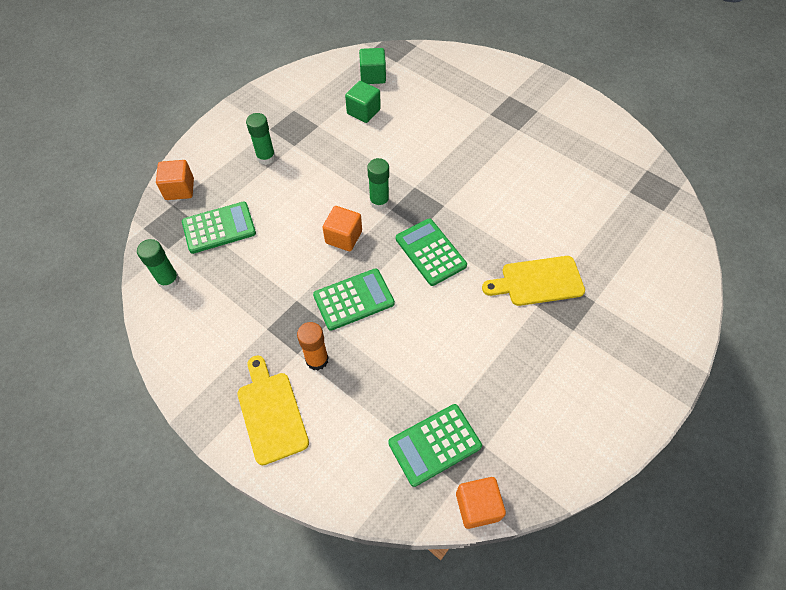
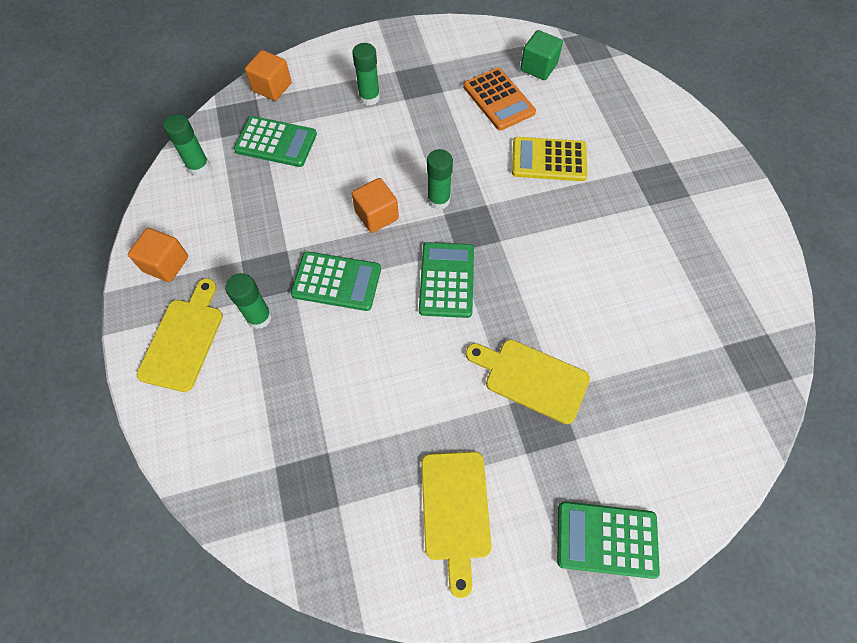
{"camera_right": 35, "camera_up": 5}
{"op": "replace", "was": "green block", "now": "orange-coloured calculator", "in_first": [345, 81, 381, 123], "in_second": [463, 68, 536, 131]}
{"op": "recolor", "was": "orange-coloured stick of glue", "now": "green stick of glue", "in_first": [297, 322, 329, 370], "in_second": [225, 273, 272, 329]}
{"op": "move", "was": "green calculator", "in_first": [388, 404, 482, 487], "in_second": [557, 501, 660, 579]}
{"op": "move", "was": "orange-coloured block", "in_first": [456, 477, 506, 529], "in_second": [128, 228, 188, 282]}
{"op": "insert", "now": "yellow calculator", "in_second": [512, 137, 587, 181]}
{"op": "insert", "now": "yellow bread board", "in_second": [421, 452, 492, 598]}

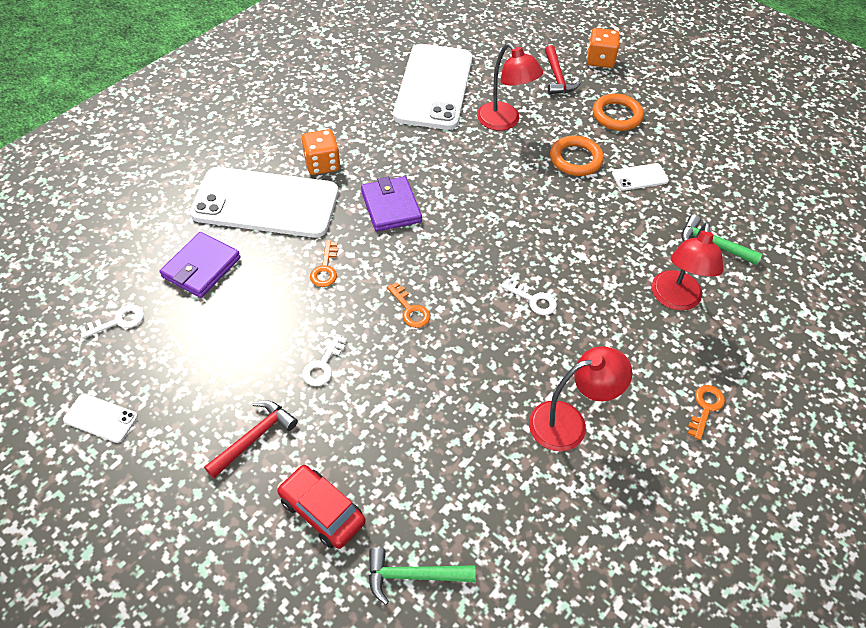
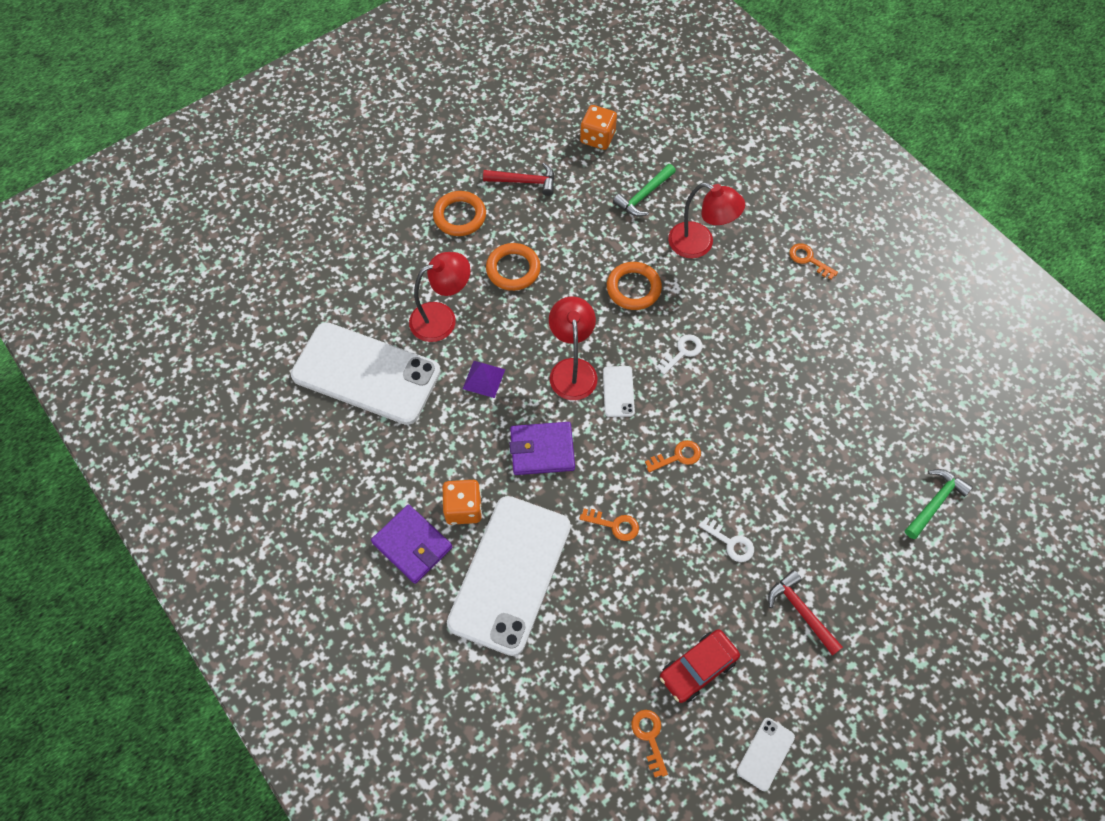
{"camera_right": -75, "camera_up": 10}
{"op": "move", "was": "orange-coloured game die", "in_first": [586, 28, 620, 68], "in_second": [580, 105, 617, 150]}
{"op": "move", "was": "red hammer", "in_first": [545, 45, 581, 95], "in_second": [483, 163, 554, 196]}
{"op": "move", "was": "snow-white mobile phone", "in_first": [612, 163, 669, 191], "in_second": [603, 366, 635, 417]}
{"op": "move", "was": "violet card wallet", "in_first": [160, 232, 240, 298], "in_second": [371, 504, 452, 584]}
{"op": "recolor", "was": "snow-white door key", "now": "orange-coloured door key", "in_first": [80, 304, 144, 339], "in_second": [631, 710, 668, 777]}
{"op": "move", "was": "red desk lamp", "in_first": [529, 346, 632, 451], "in_second": [549, 296, 597, 400]}
{"op": "move", "was": "red car", "in_first": [277, 465, 366, 549], "in_second": [660, 629, 740, 703]}
{"op": "rotate", "was": "green hammer", "in_first": [369, 548, 476, 605], "in_second": [905, 469, 973, 539], "clockwise": -150}
{"op": "insert", "now": "orange-coloured ring", "in_second": [607, 262, 662, 310]}
{"op": "insert", "now": "violet solid pyramid", "in_second": [463, 361, 505, 398]}

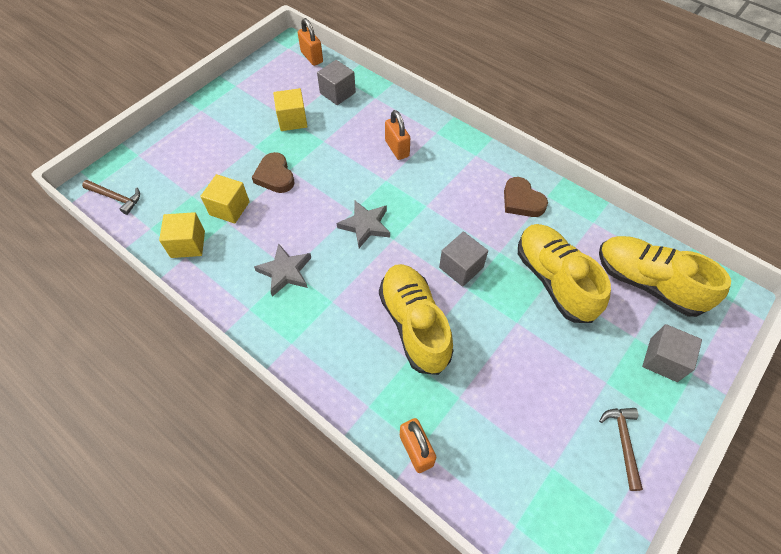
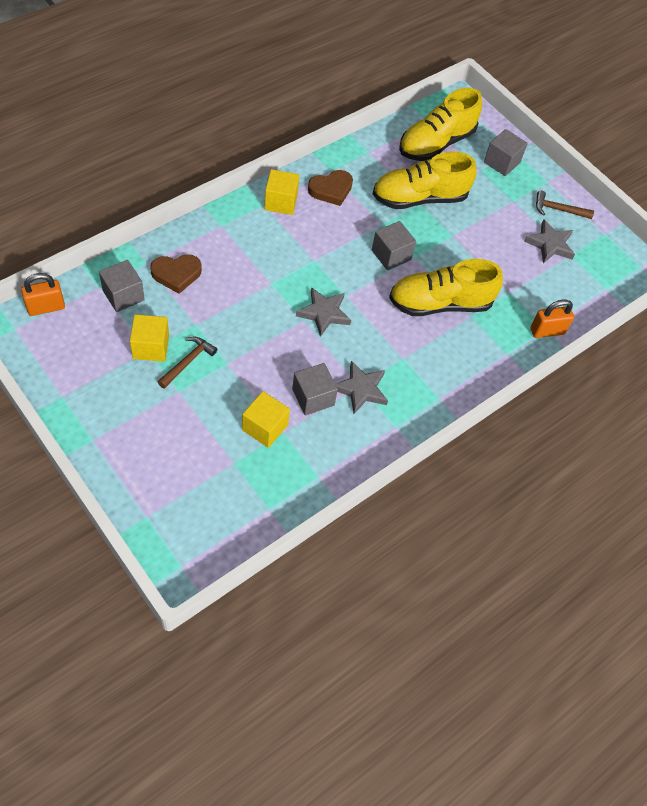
{"camera_right": -85, "camera_up": 0}
{"op": "delete", "was": "orange-coloured padlock", "in_first": [385, 110, 410, 160]}
{"op": "move", "was": "brown heart shape", "in_first": [252, 152, 295, 193], "in_second": [150, 254, 202, 294]}
{"op": "move", "was": "brown hammer", "in_first": [82, 180, 140, 215], "in_second": [158, 337, 217, 389]}
{"op": "move", "was": "yellow block", "in_first": [159, 212, 205, 258], "in_second": [264, 169, 299, 215]}
{"op": "insert", "now": "ash-grey star shape", "in_second": [524, 219, 575, 263]}
{"op": "insert", "now": "ash-grey block", "in_second": [292, 363, 338, 415]}

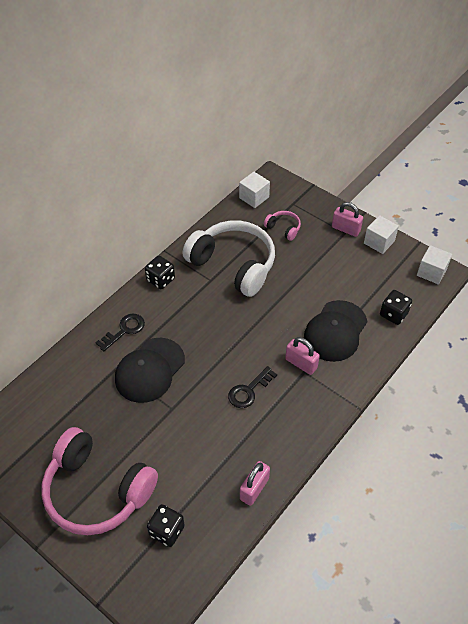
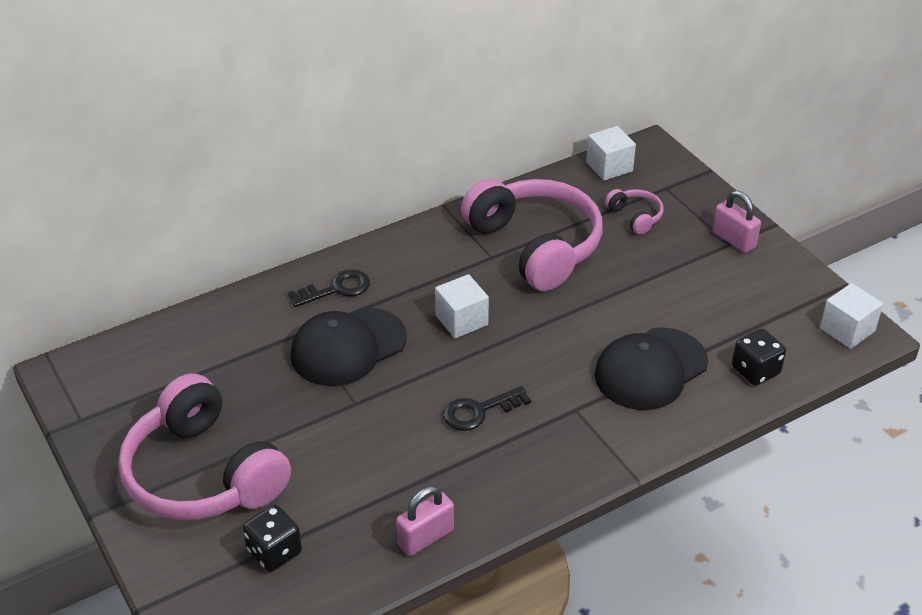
{"camera_right": 20, "camera_up": -10}
{"op": "move", "was": "snow-white block", "in_first": [364, 215, 399, 254], "in_second": [435, 274, 489, 338]}
{"op": "recolor", "was": "snow-white headphones", "now": "rosy headphones", "in_first": [183, 220, 275, 297], "in_second": [461, 179, 603, 291]}
{"op": "delete", "was": "jet-black game die", "in_first": [145, 256, 175, 289]}
{"op": "delete", "was": "rosy padlock", "in_first": [285, 337, 320, 375]}

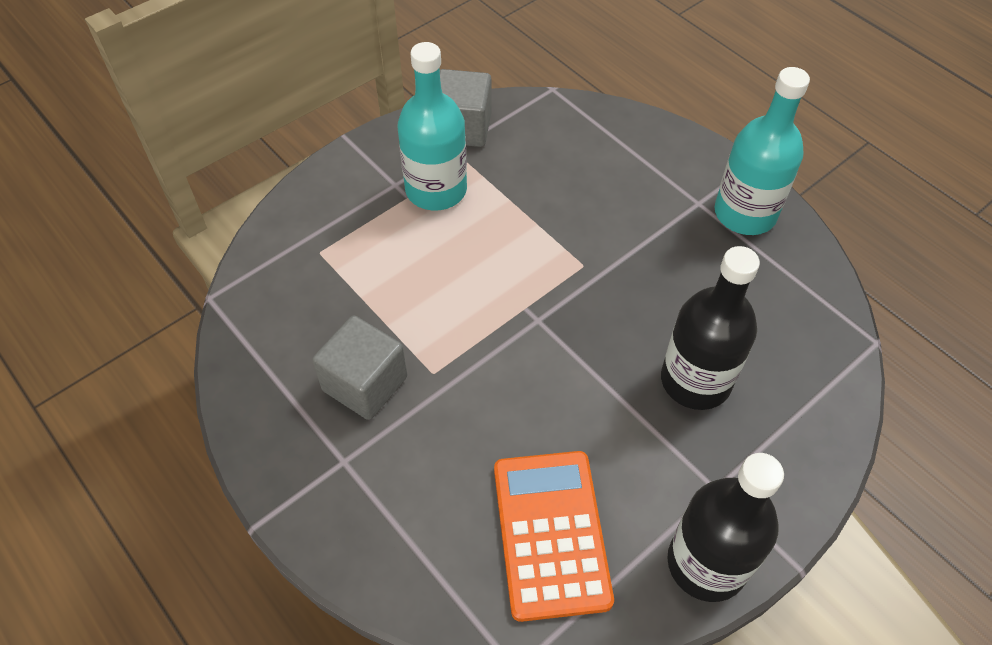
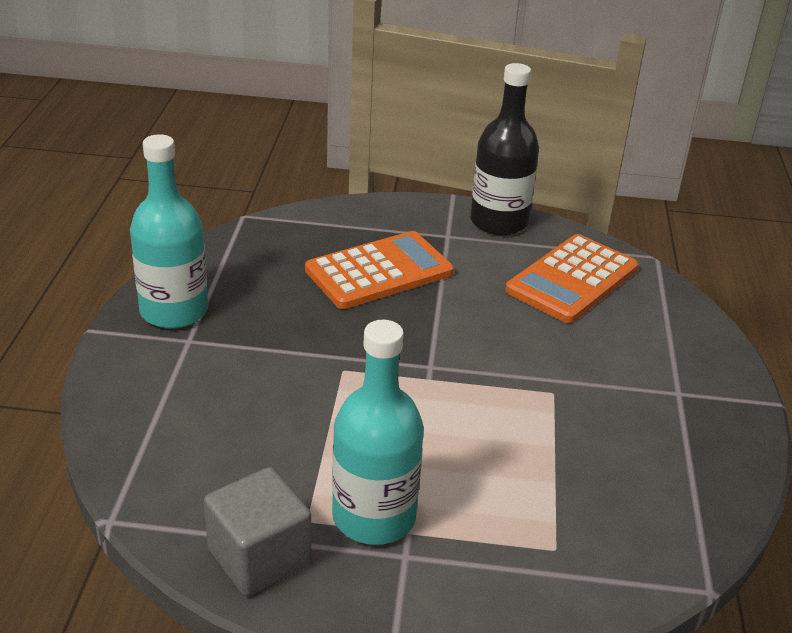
{"camera_right": -135, "camera_up": -20}
{"op": "replace", "was": "jet-black bottle", "now": "orange-coloured calculator", "in_first": [661, 246, 760, 410], "in_second": [305, 231, 454, 309]}
{"op": "delete", "was": "ash-grey block", "in_first": [312, 316, 407, 420]}

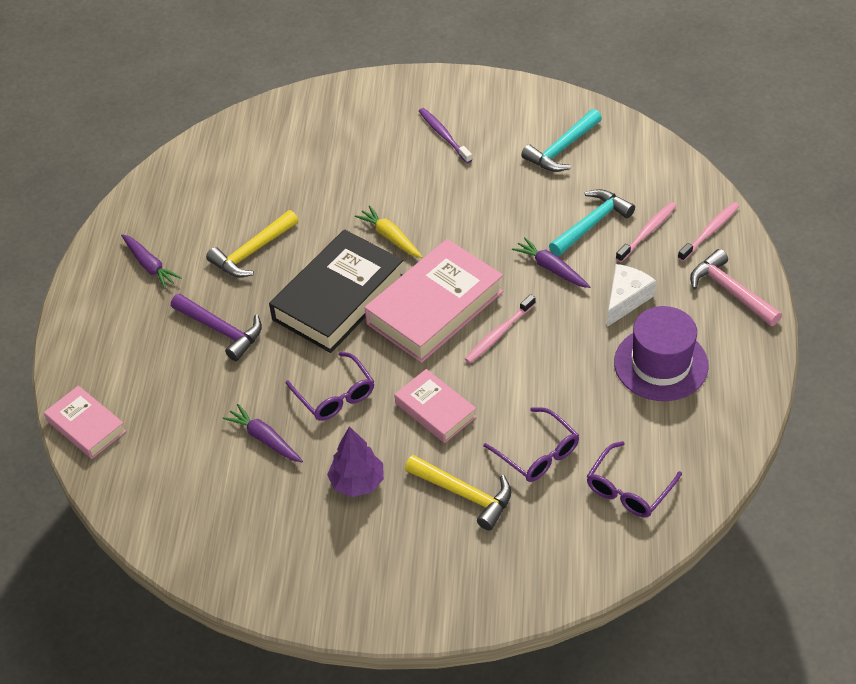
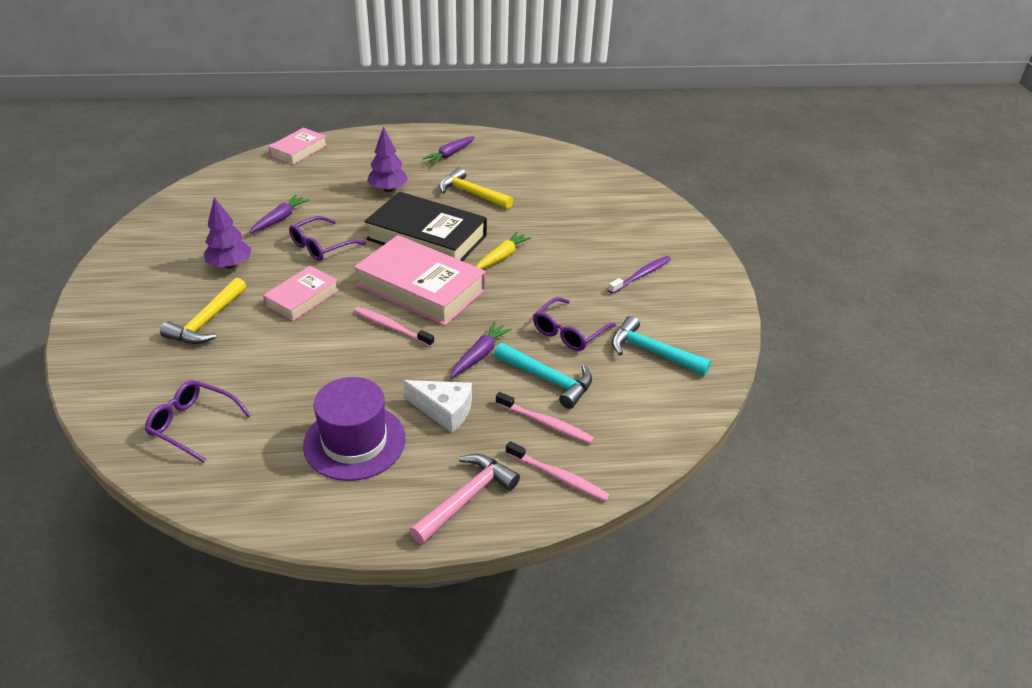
{"camera_right": 75, "camera_up": -10}
{"op": "replace", "was": "violet hammer", "now": "violet tree", "in_first": [171, 293, 262, 361], "in_second": [367, 126, 408, 192]}
{"op": "move", "was": "violet spectacles", "in_first": [483, 407, 579, 482], "in_second": [533, 297, 616, 351]}

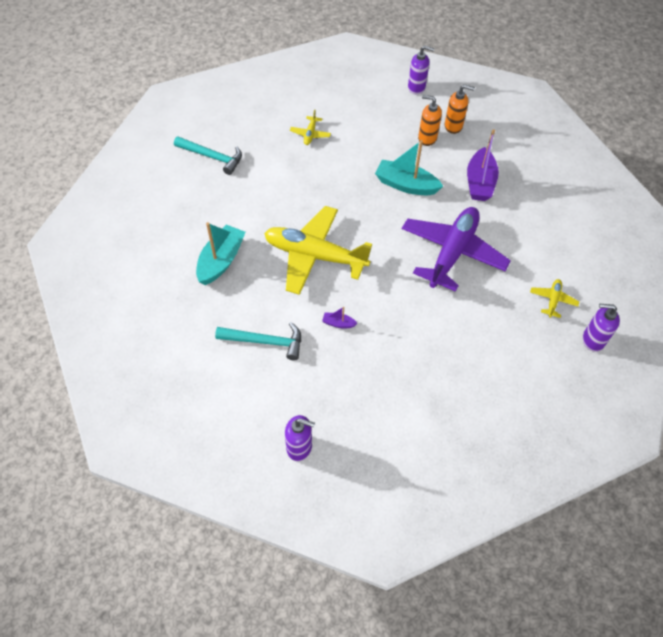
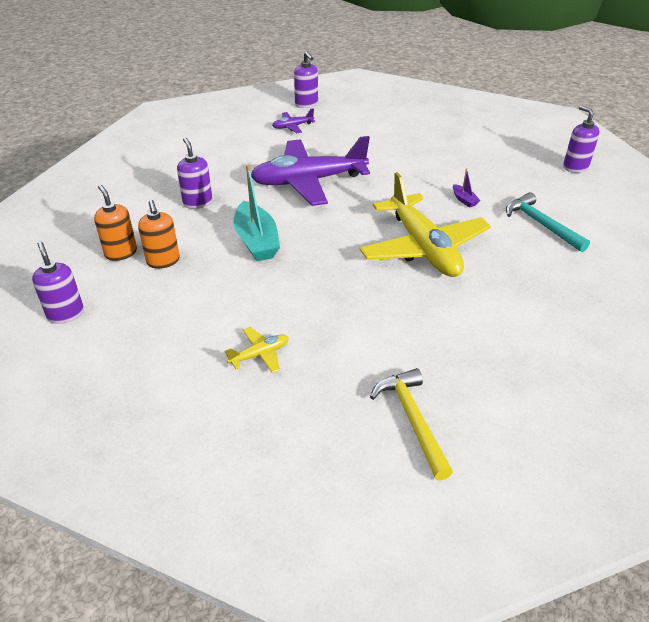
{"camera_right": -130, "camera_up": -15}
{"op": "replace", "was": "violet boat", "now": "violet soap pump", "in_first": [467, 129, 499, 201], "in_second": [177, 138, 212, 209]}
{"op": "recolor", "was": "teal hammer", "now": "yellow hammer", "in_first": [174, 136, 242, 175], "in_second": [370, 368, 453, 481]}
{"op": "delete", "was": "teal boat", "in_first": [196, 222, 246, 285]}
{"op": "recolor", "was": "yellow plane", "now": "violet plane", "in_first": [530, 279, 579, 318], "in_second": [272, 108, 315, 133]}

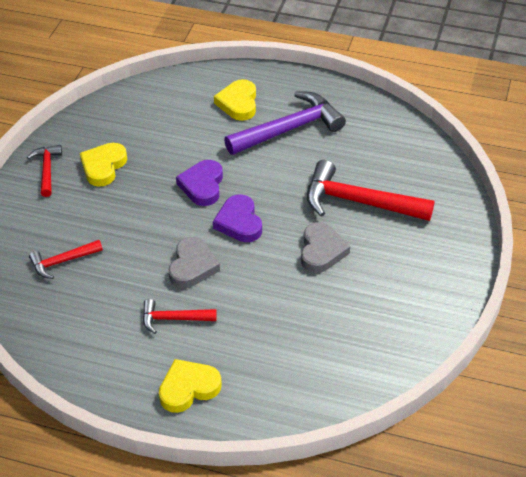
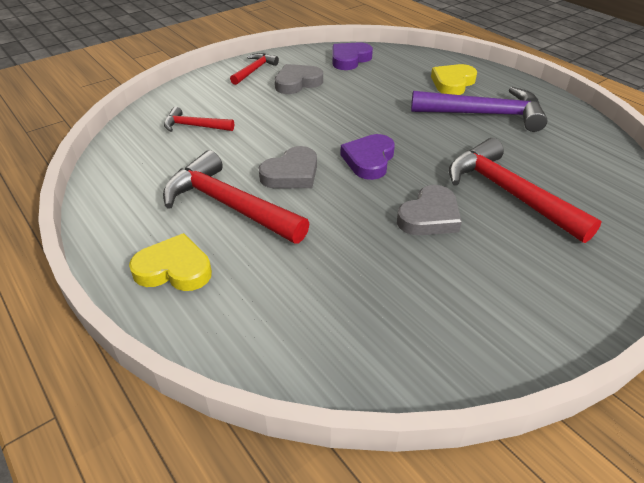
{"camera_right": 35, "camera_up": -5}
{"op": "recolor", "was": "yellow heart shape", "now": "ash-grey heart shape", "in_first": [80, 143, 127, 187], "in_second": [275, 64, 323, 94]}
{"op": "move", "was": "violet heart shape", "in_first": [176, 160, 223, 206], "in_second": [333, 42, 373, 70]}
{"op": "resize", "was": "red hammer", "in_first": [143, 299, 217, 334], "in_second": [163, 150, 310, 244], "ratio": 1.88}

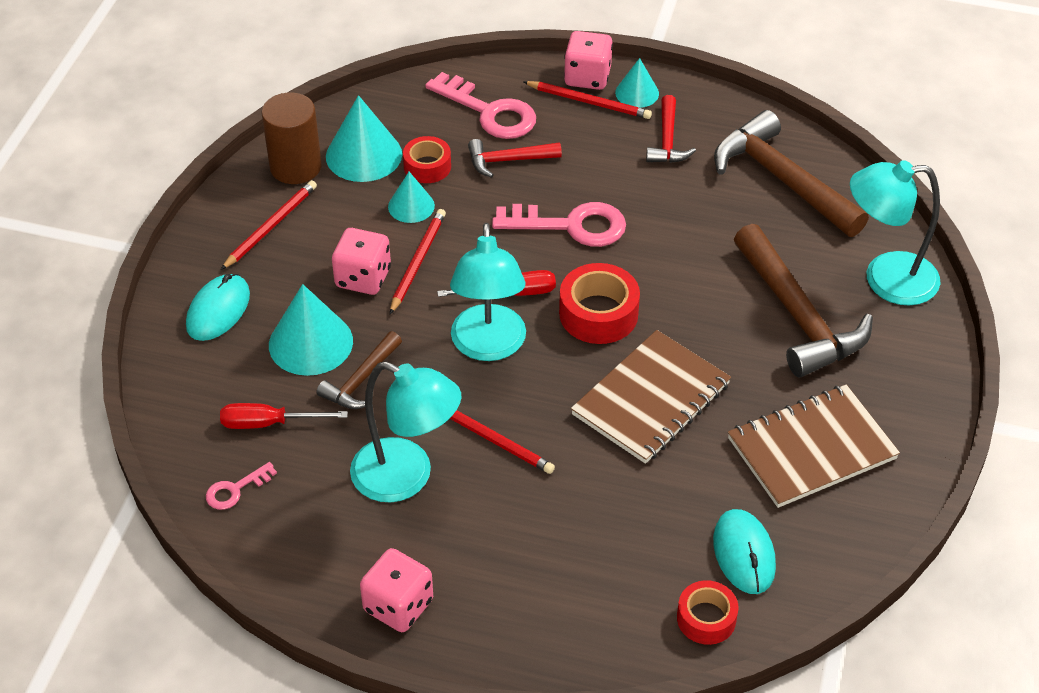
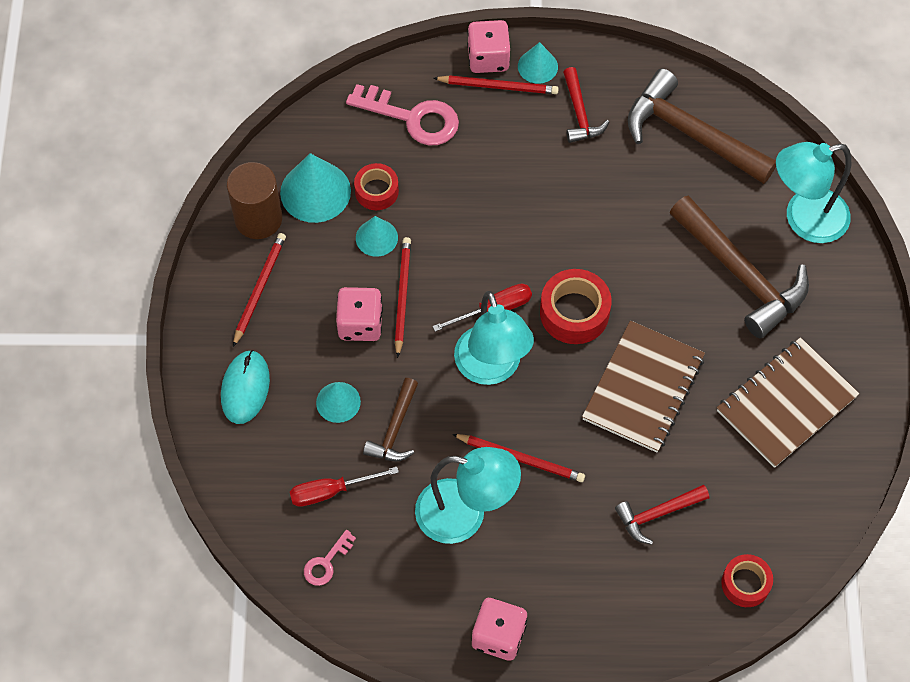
{"camera_right": -15, "camera_up": 15}
{"op": "move", "was": "red hammer", "in_first": [468, 139, 562, 178], "in_second": [615, 485, 709, 545]}
{"op": "delete", "was": "rosy door key", "in_first": [492, 202, 626, 247]}
{"op": "resize", "was": "teal solid cone", "in_first": [269, 284, 353, 376], "in_second": [316, 382, 361, 423], "ratio": 0.59}
{"op": "delete", "was": "teal mouse", "in_first": [713, 509, 776, 594]}

